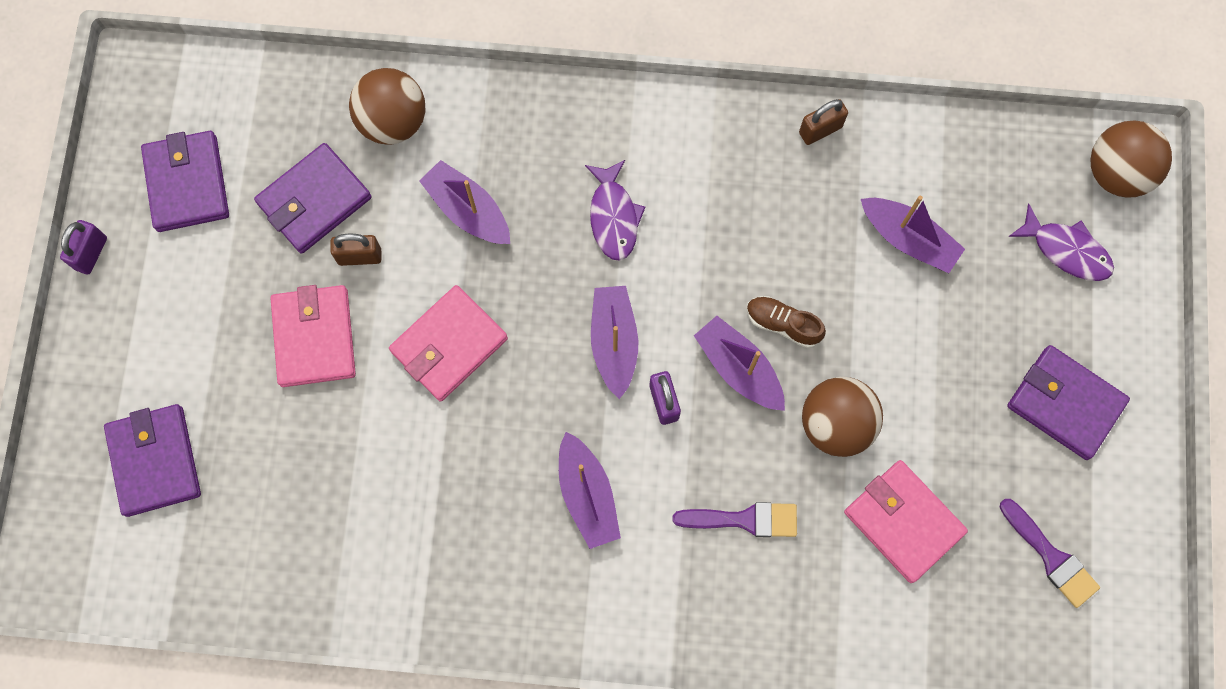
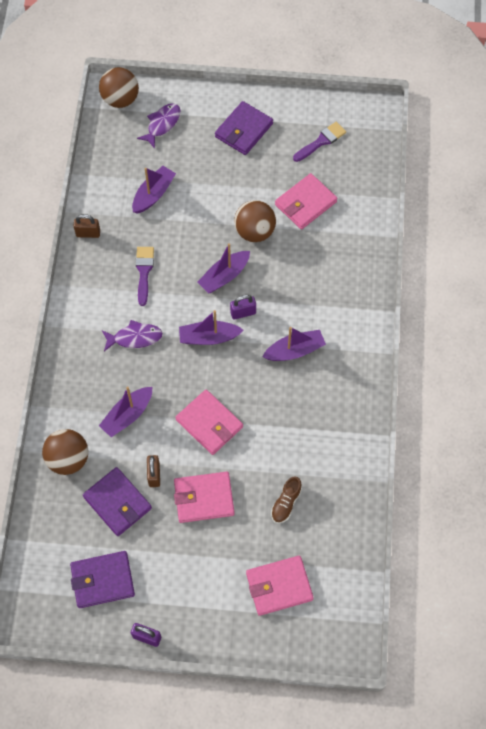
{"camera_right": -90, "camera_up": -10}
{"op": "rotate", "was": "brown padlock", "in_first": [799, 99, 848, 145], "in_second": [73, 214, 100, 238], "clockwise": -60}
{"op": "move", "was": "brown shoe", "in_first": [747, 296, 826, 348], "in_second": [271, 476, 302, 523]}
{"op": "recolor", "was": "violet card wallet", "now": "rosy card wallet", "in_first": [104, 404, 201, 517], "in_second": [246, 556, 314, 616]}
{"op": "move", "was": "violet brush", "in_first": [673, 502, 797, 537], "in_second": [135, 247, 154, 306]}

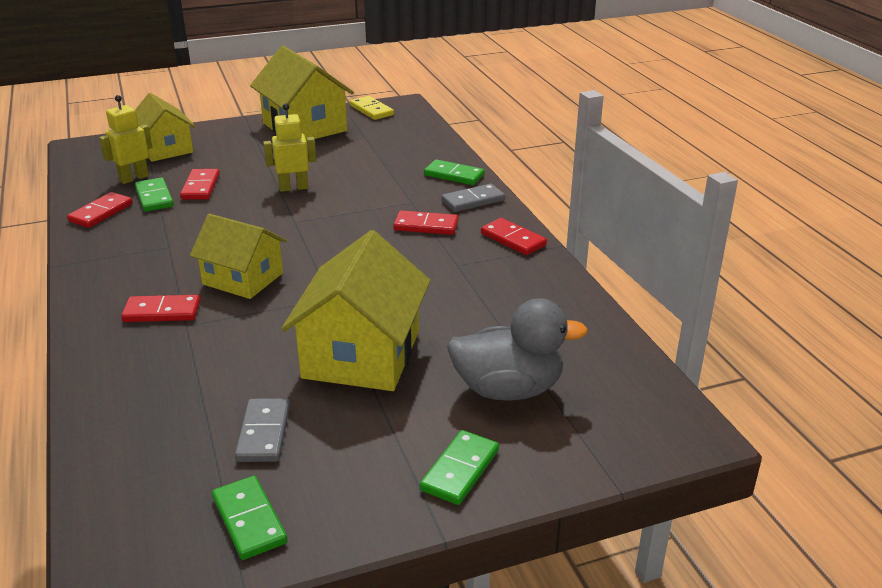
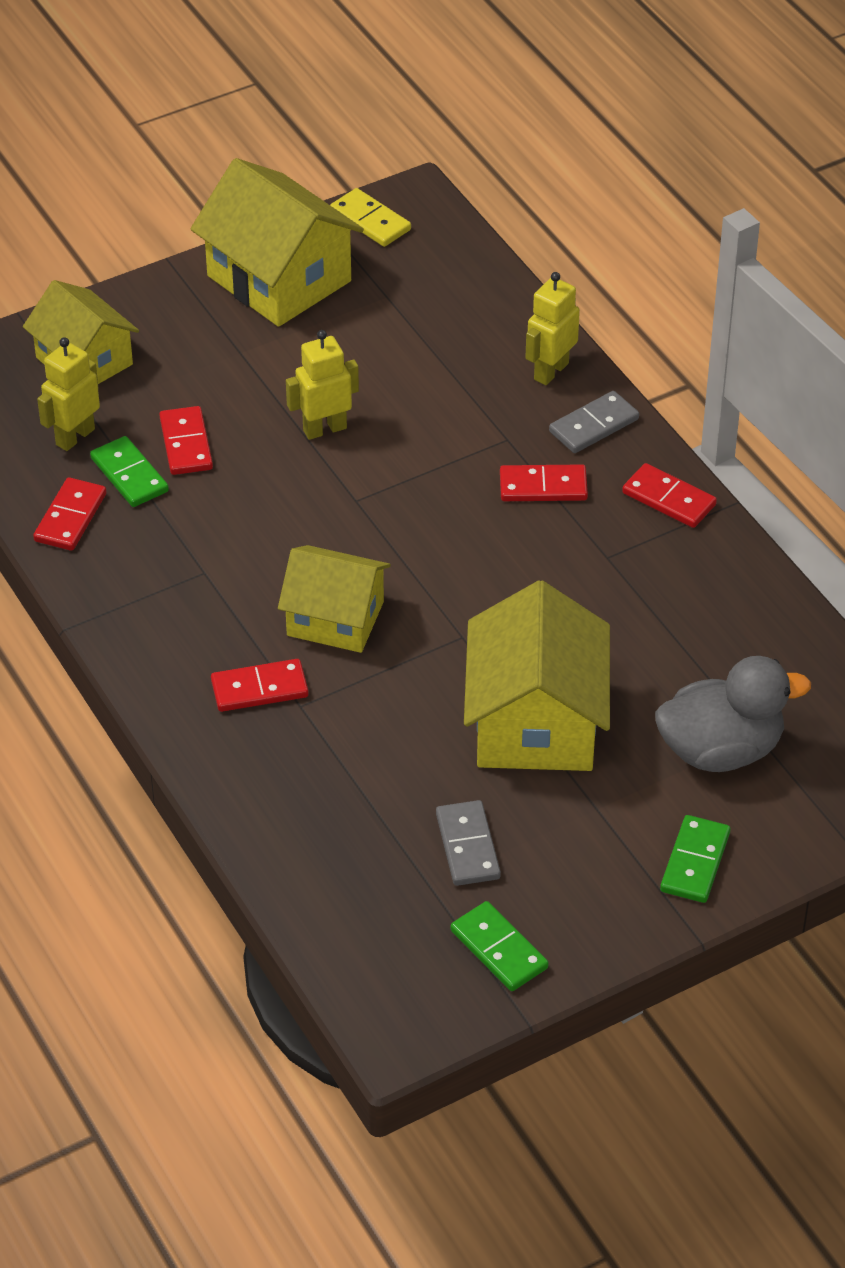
{"camera_right": -10, "camera_up": 15}
{"op": "replace", "was": "green domino", "now": "yellow robot", "in_first": [424, 160, 485, 185], "in_second": [525, 272, 580, 385]}

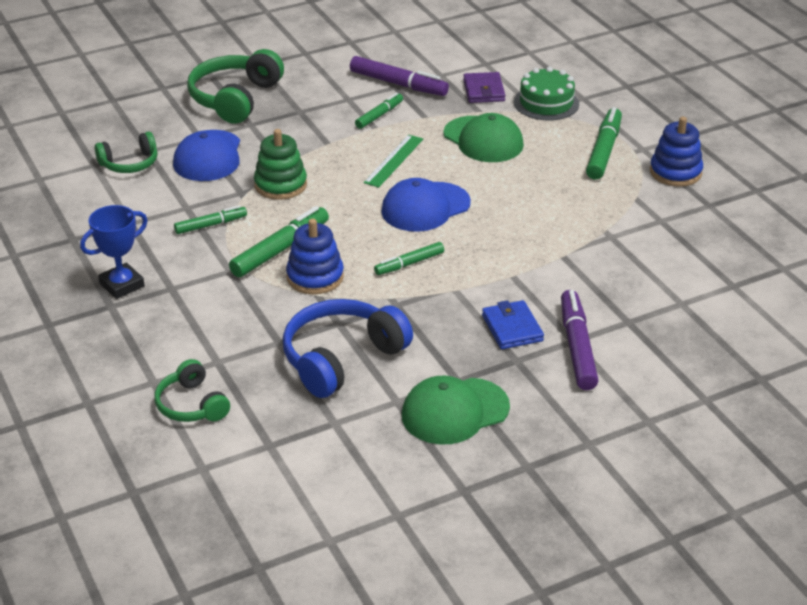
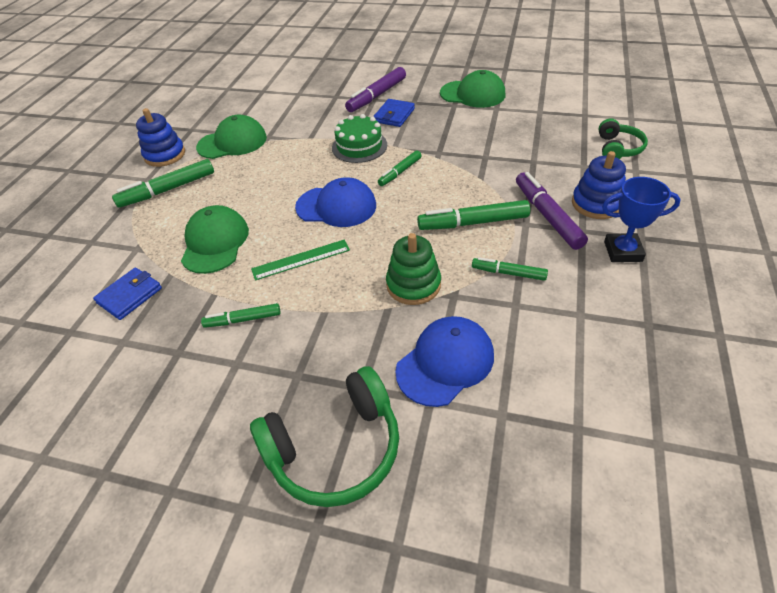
{"camera_right": -135, "camera_up": 10}
{"op": "move", "was": "violet felt pen", "in_first": [350, 56, 449, 96], "in_second": [516, 172, 588, 250]}
{"op": "move", "was": "green layer cake", "in_first": [514, 67, 579, 120], "in_second": [332, 114, 387, 163]}
{"op": "recolor", "was": "violet card wallet", "now": "blue card wallet", "in_first": [463, 72, 506, 103], "in_second": [93, 268, 162, 320]}
{"op": "delete", "was": "green headphones", "in_first": [95, 131, 157, 173]}
{"op": "move", "was": "blue stacking toy", "in_first": [286, 219, 344, 294], "in_second": [572, 151, 626, 219]}
{"op": "rotate", "was": "green felt pen", "in_first": [374, 242, 444, 275], "in_second": [378, 150, 422, 186], "clockwise": 120}
{"op": "delete", "was": "blue headphones", "in_first": [283, 299, 413, 398]}
{"op": "insert", "now": "green baseball cap", "in_second": [196, 115, 267, 159]}

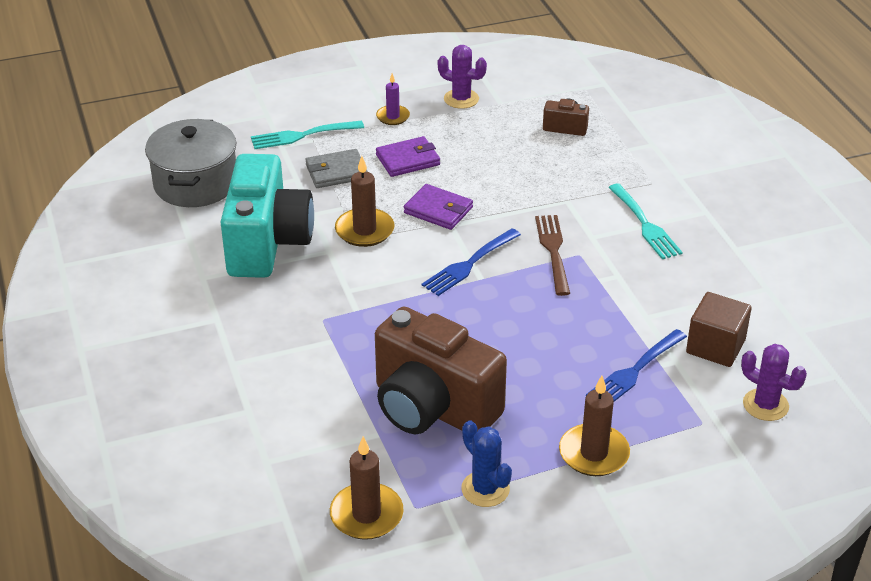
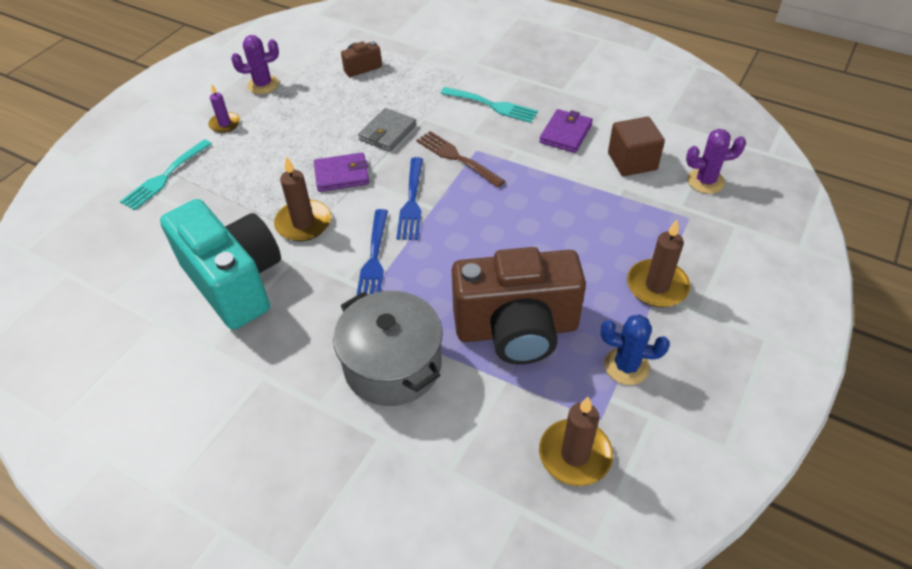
{"camera_right": -40, "camera_up": 10}
{"op": "move", "was": "ash-grey stockpot", "in_first": [145, 119, 237, 207], "in_second": [333, 291, 443, 406]}
{"op": "move", "was": "violet card wallet", "in_first": [376, 136, 440, 177], "in_second": [539, 109, 593, 153]}
{"op": "move", "was": "ash-grey card wallet", "in_first": [305, 149, 368, 188], "in_second": [358, 108, 416, 152]}
{"op": "move", "was": "blue dinner fork", "in_first": [586, 329, 687, 402], "in_second": [356, 209, 388, 296]}

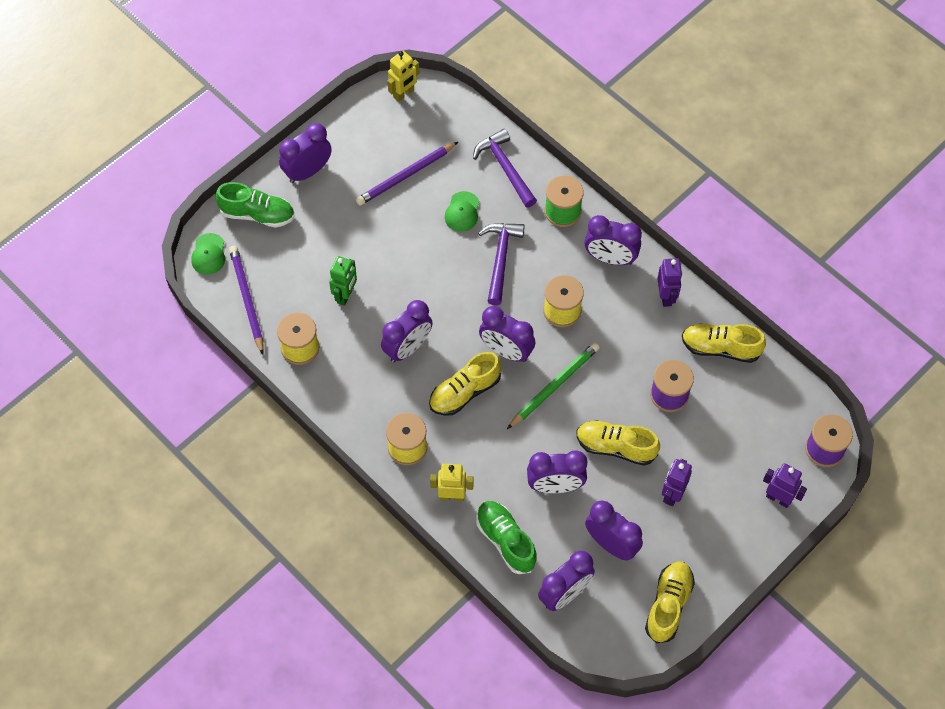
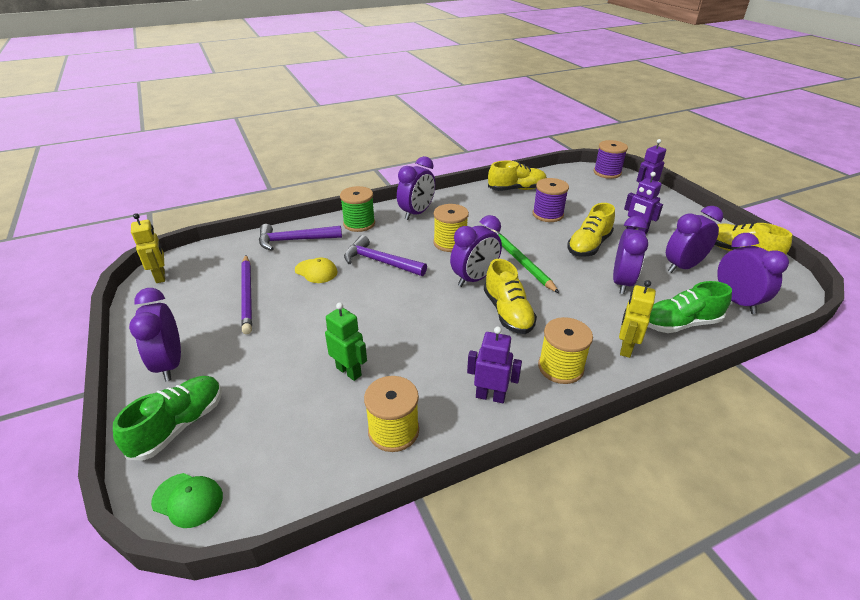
{"camera_right": -70, "camera_up": -25}
{"op": "recolor", "was": "green baseball cap", "now": "yellow baseball cap", "in_first": [445, 191, 479, 232], "in_second": [295, 257, 337, 283]}
{"op": "delete", "was": "violet pencil", "in_first": [229, 246, 264, 355]}
{"op": "move", "was": "violet robot", "in_first": [657, 258, 682, 307], "in_second": [467, 327, 522, 403]}
{"op": "delete", "was": "violet bedside clock", "in_first": [381, 300, 433, 363]}
{"op": "rotate", "was": "yellow shoe", "in_first": [682, 323, 766, 363], "in_second": [488, 160, 546, 191], "clockwise": -135}

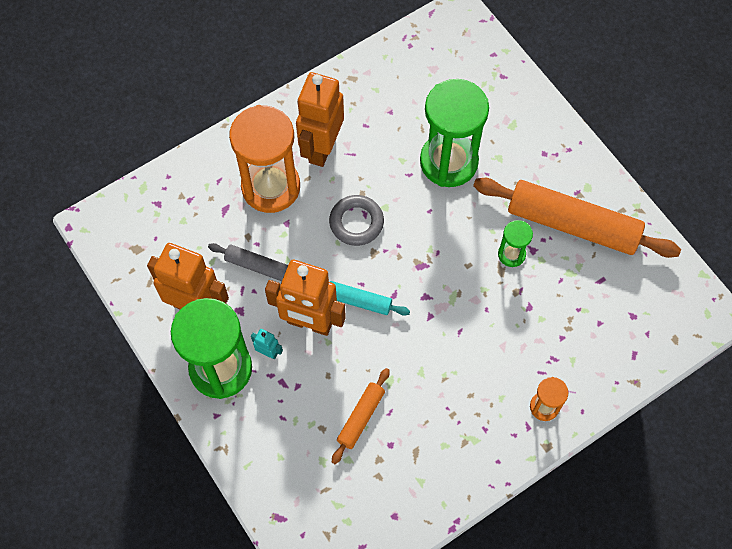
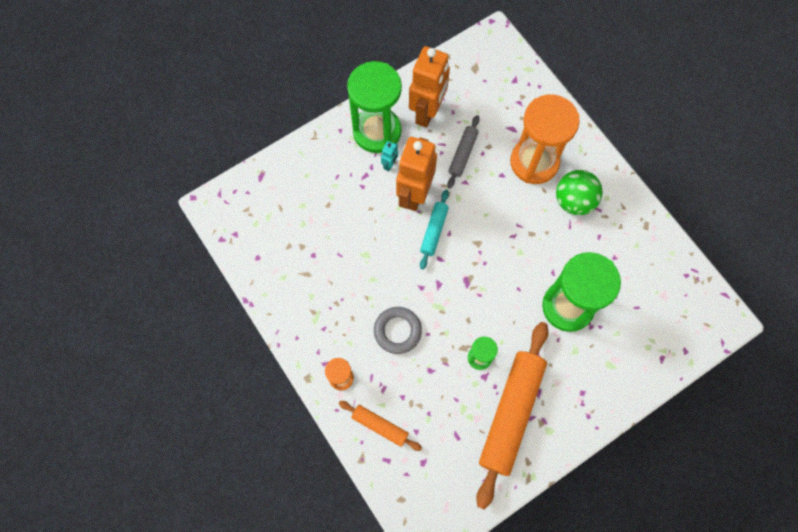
{"camera_right": 90, "camera_up": 5}
{"op": "replace", "was": "orange-coloured robot", "now": "green ball", "in_first": [296, 72, 344, 167], "in_second": [556, 170, 603, 215]}
{"op": "move", "was": "ash-grey ring", "in_first": [329, 195, 384, 246], "in_second": [374, 307, 422, 354]}
{"op": "move", "was": "orange-coloured pastry roller", "in_first": [332, 368, 390, 464], "in_second": [339, 401, 422, 451]}

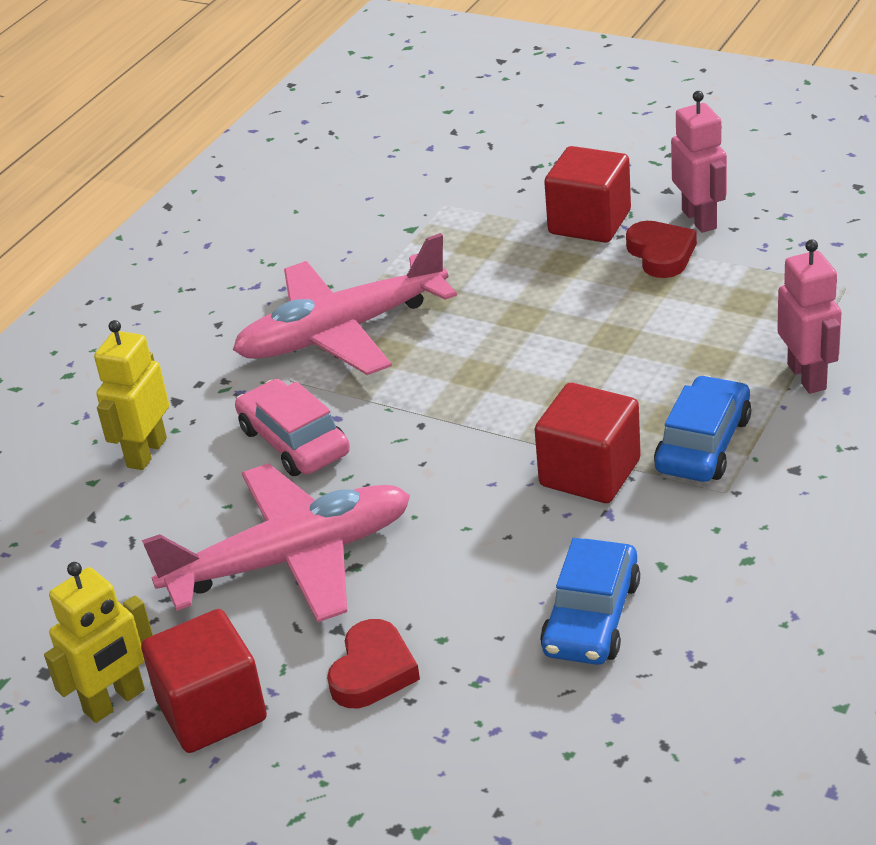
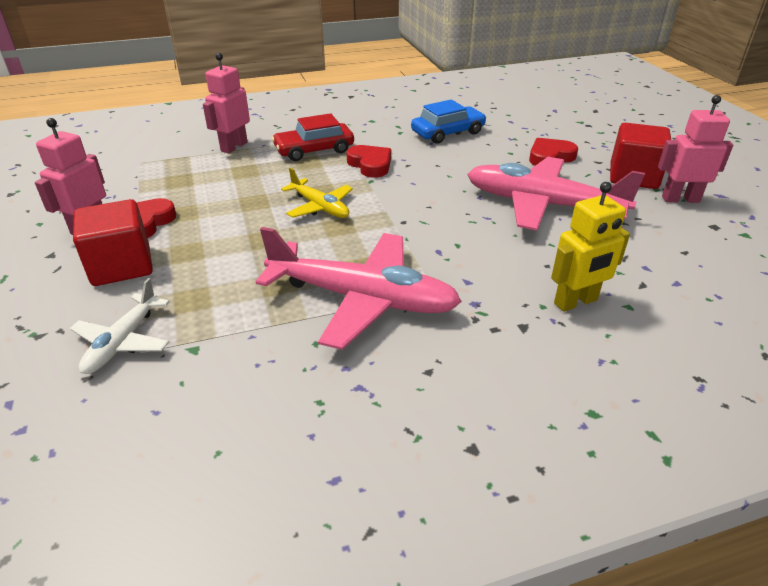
{"camera_right": -140, "camera_up": 0}
{"op": "recolor", "was": "blue car", "now": "red car", "in_first": [654, 375, 751, 482], "in_second": [272, 113, 354, 161]}
{"op": "delete", "was": "rosy car", "in_first": [235, 379, 350, 476]}
{"op": "replace", "was": "red block", "now": "red heart shape", "in_first": [535, 383, 641, 503], "in_second": [347, 145, 391, 177]}
{"op": "recolor", "was": "yellow robot", "now": "rosy robot", "in_first": [44, 562, 153, 723], "in_second": [658, 95, 733, 203]}
{"op": "insert", "now": "yellow plane", "in_second": [281, 168, 353, 218]}
{"op": "insert", "now": "snow-white plane", "in_second": [70, 278, 170, 374]}

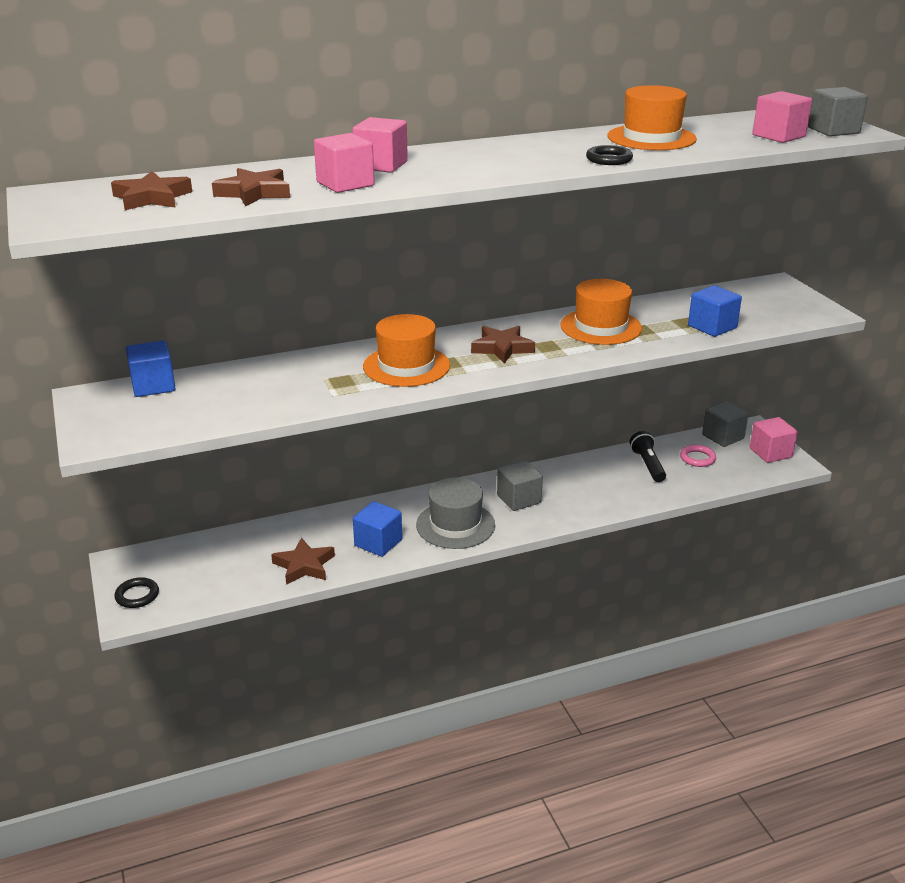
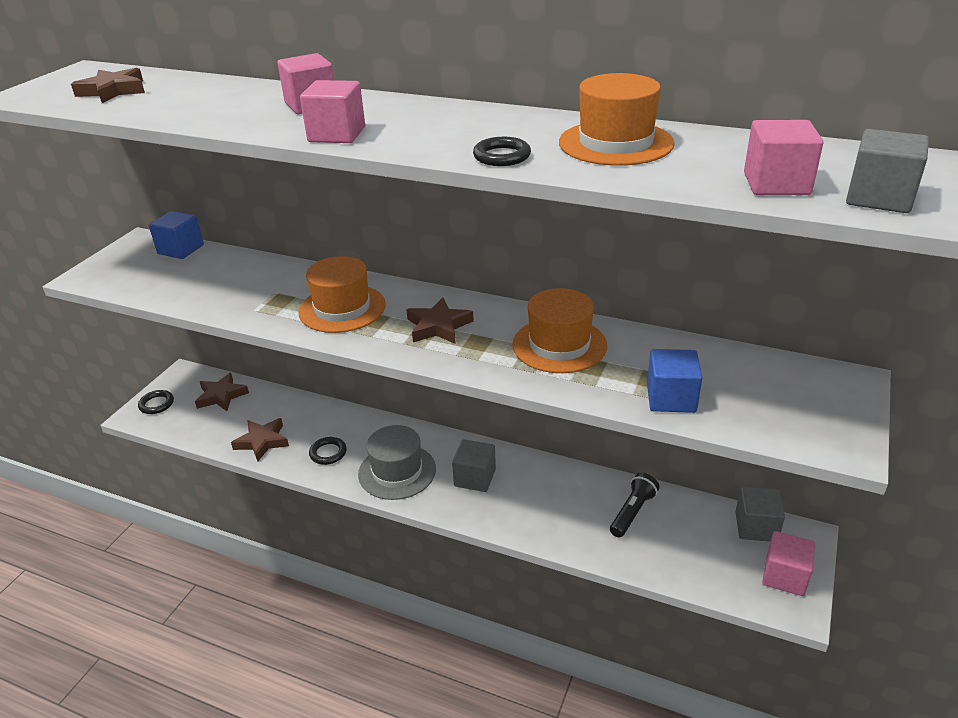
{"camera_right": 45, "camera_up": 5}
{"op": "move", "was": "rosy block", "in_first": [314, 133, 374, 193], "in_second": [300, 80, 365, 143]}
{"op": "move", "was": "brown star shape", "in_first": [212, 168, 290, 206], "in_second": [195, 373, 249, 411]}
{"op": "delete", "was": "rosy ring", "in_first": [680, 445, 716, 467]}
{"op": "replace", "was": "blue block", "now": "jet-black ring", "in_first": [353, 501, 402, 557], "in_second": [309, 437, 347, 465]}

